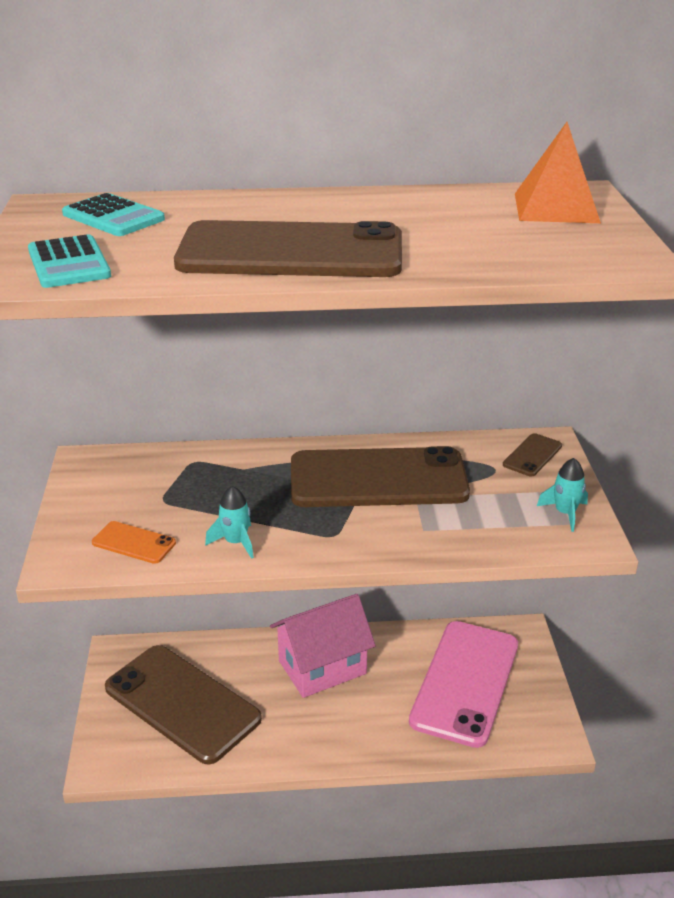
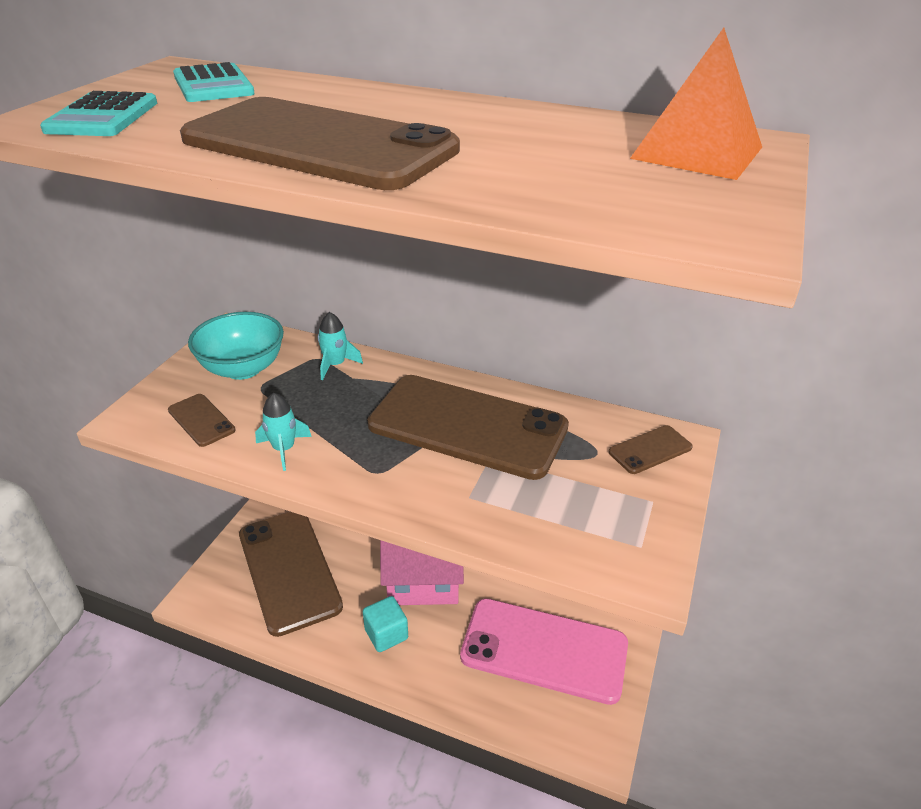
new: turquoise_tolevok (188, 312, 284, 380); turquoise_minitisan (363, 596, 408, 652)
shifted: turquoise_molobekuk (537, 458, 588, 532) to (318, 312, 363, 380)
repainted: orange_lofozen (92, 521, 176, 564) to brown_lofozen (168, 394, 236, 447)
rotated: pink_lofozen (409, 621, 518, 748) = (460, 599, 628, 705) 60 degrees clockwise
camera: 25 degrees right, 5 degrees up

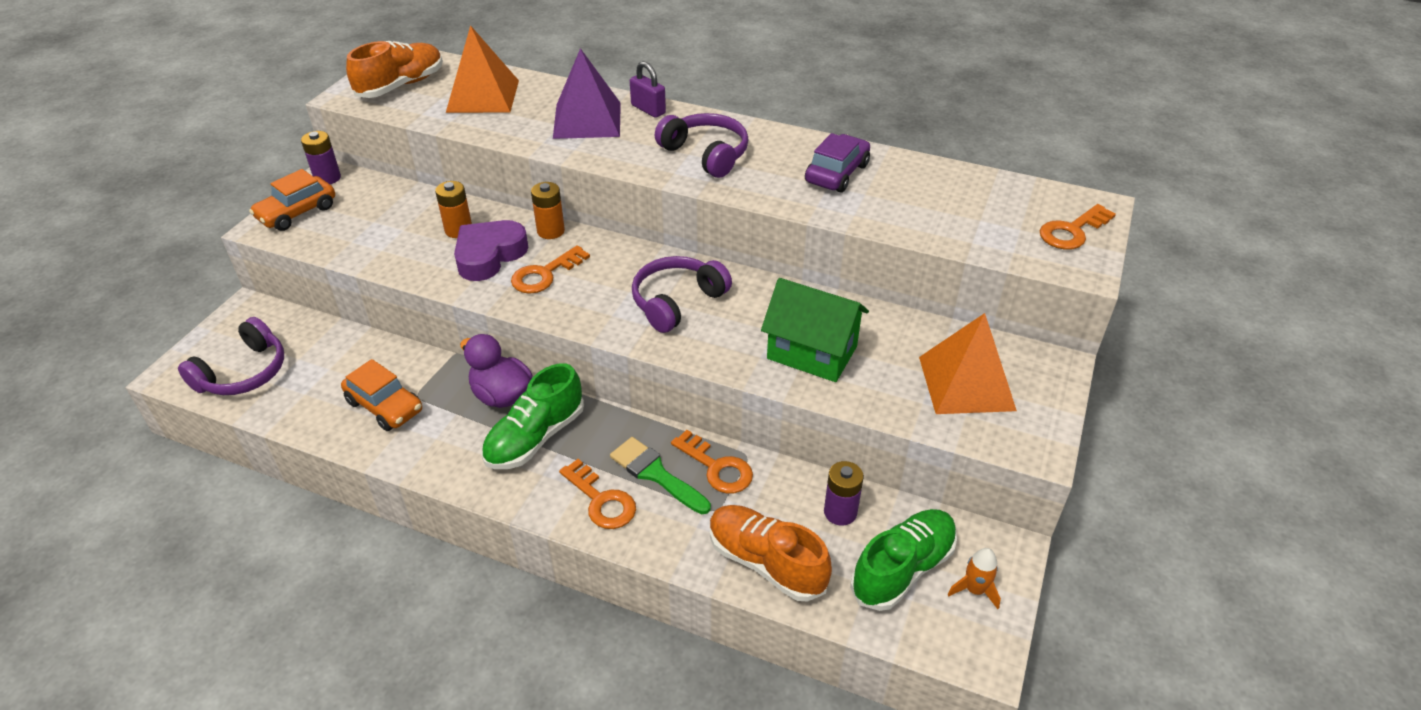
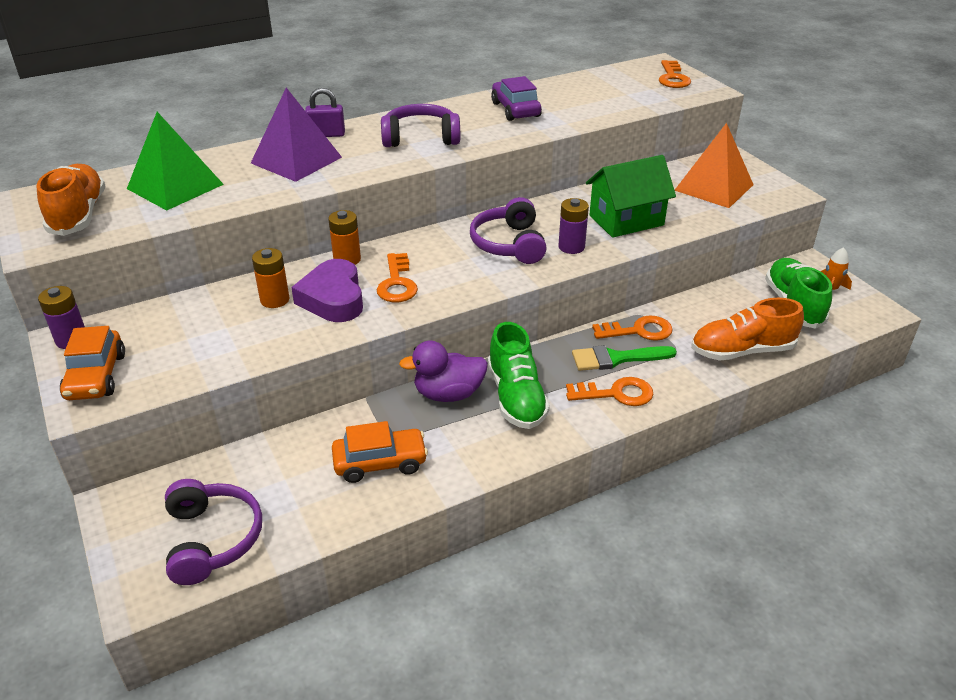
shifted: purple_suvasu (824, 461, 864, 526) to (558, 198, 589, 254)
repainted: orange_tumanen (446, 25, 519, 113) to green_tumanen (127, 112, 224, 211)
camera: 50 degrees left, 5 degrees down

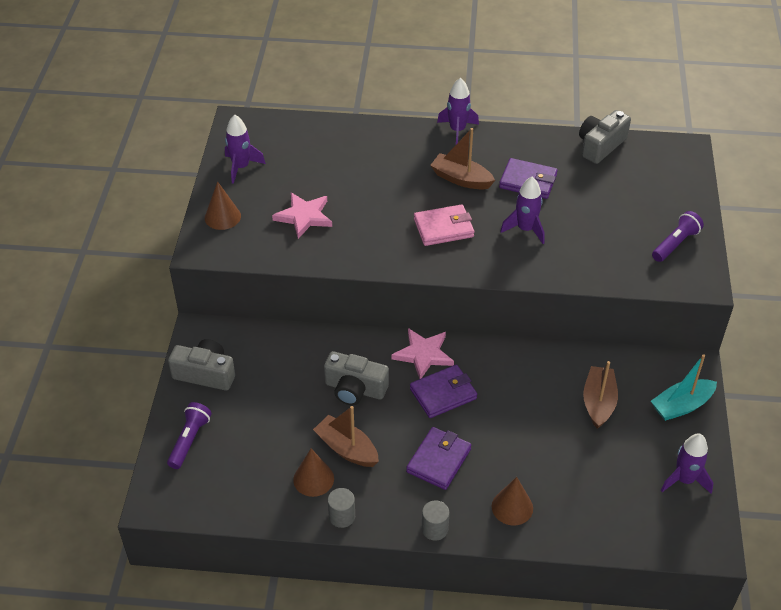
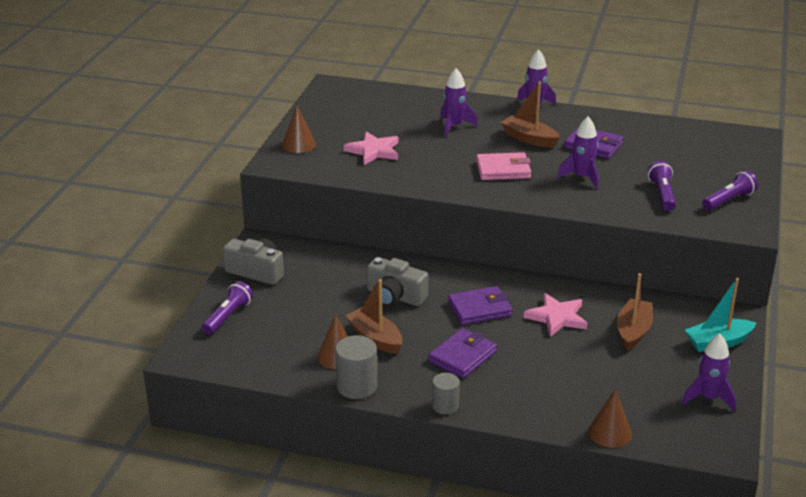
gone: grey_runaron (579, 110, 631, 164)
new: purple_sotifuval (648, 161, 676, 211)
shifted: purple_molobekuk (225, 115, 266, 184) to (440, 68, 478, 137); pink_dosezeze (392, 328, 454, 379) to (524, 293, 587, 337); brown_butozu (492, 477, 533, 526) to (588, 389, 632, 448)
scaled: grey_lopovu (328, 488, 355, 528) = (335, 335, 377, 399) x1.55
camera: 10 degrees right, 15 degrees down

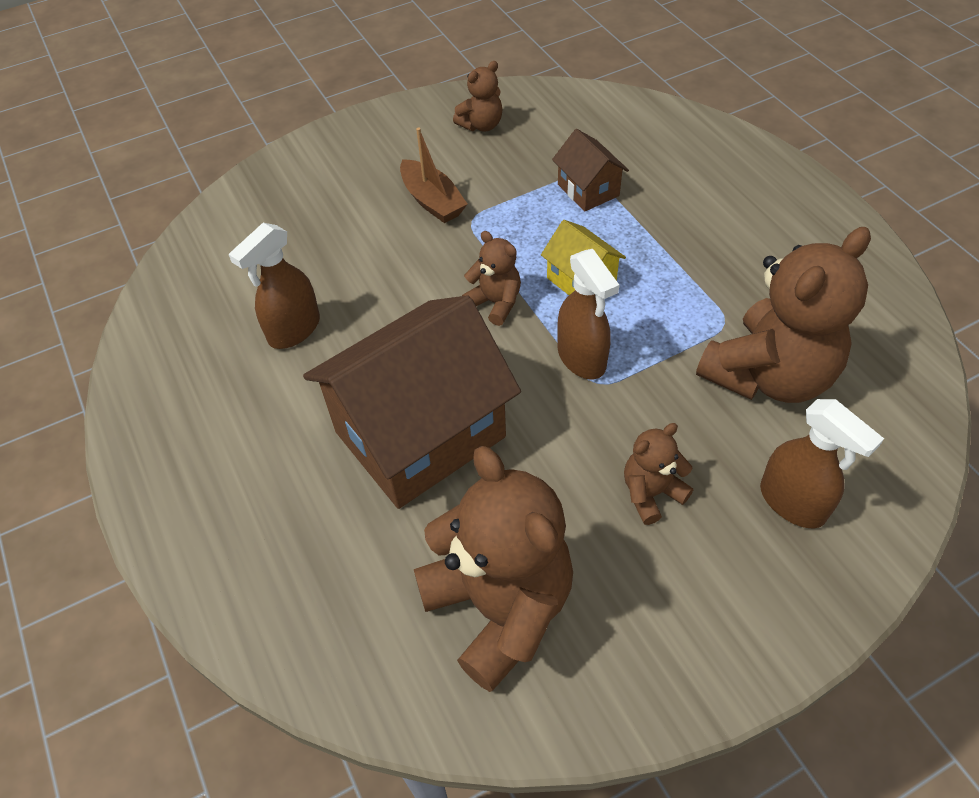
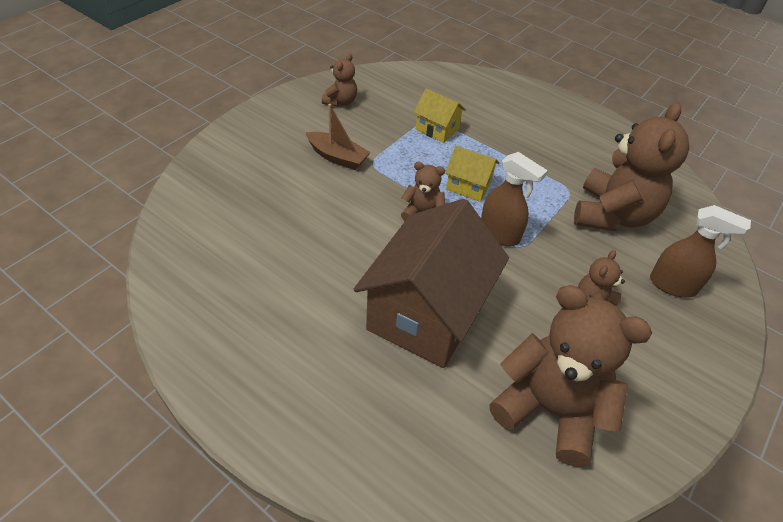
gone: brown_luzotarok (229, 223, 320, 349)
repainted: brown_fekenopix (552, 129, 629, 212) to yellow_fekenopix (413, 88, 466, 143)
camera: 30 degrees left, 5 degrees down

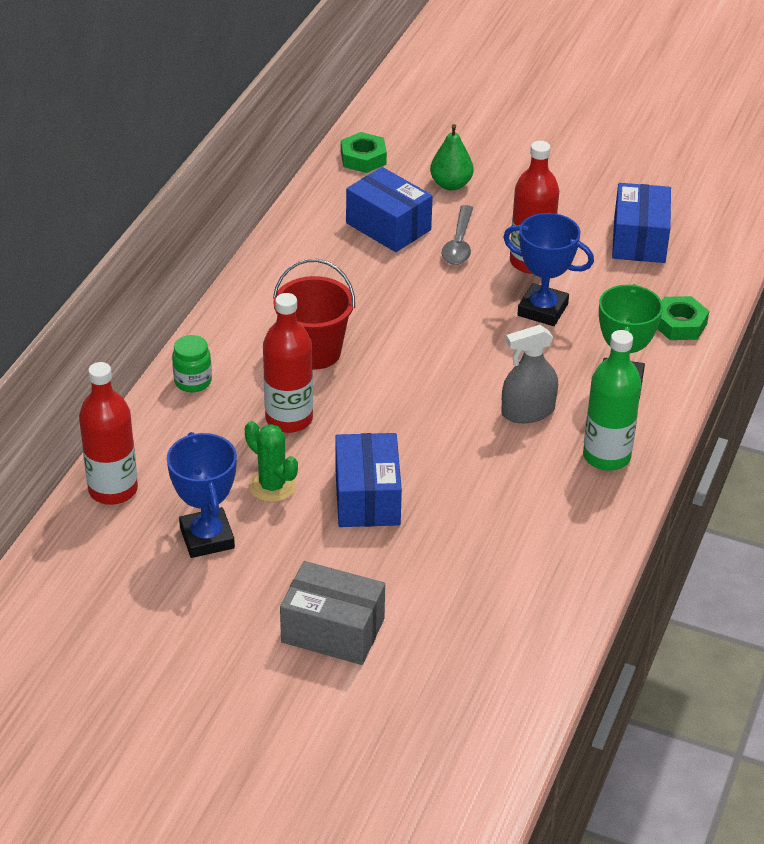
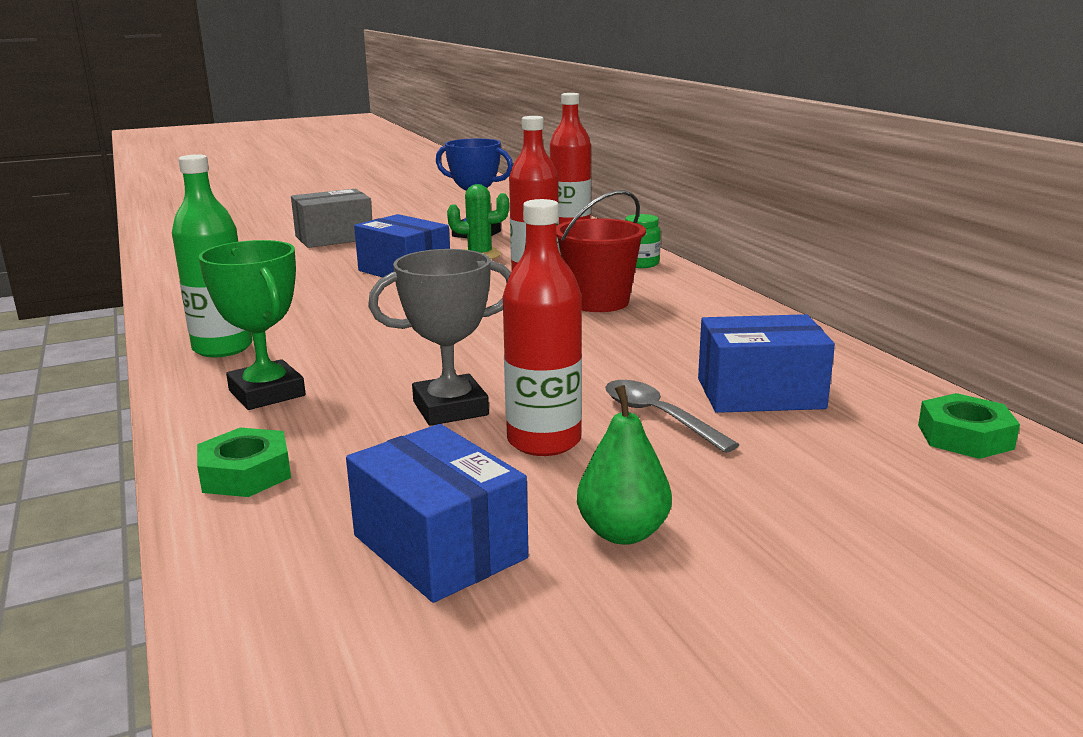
gone: grey_luzotarok (501, 325, 558, 423)
shifted: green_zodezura (430, 124, 473, 191) to (577, 385, 672, 545)
repainted: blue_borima (503, 213, 594, 326) to grey_borima (368, 249, 511, 426)
camera: 135 degrees right, 20 degrees down

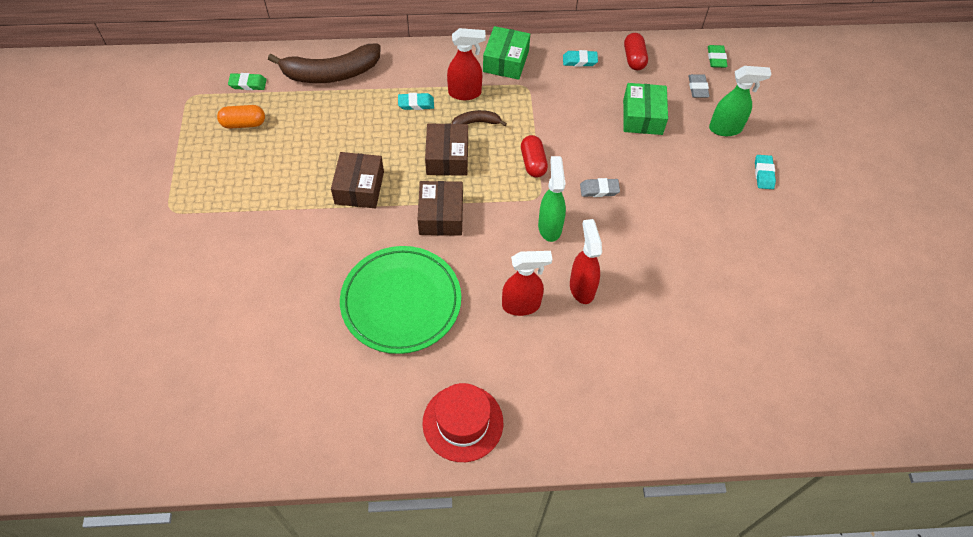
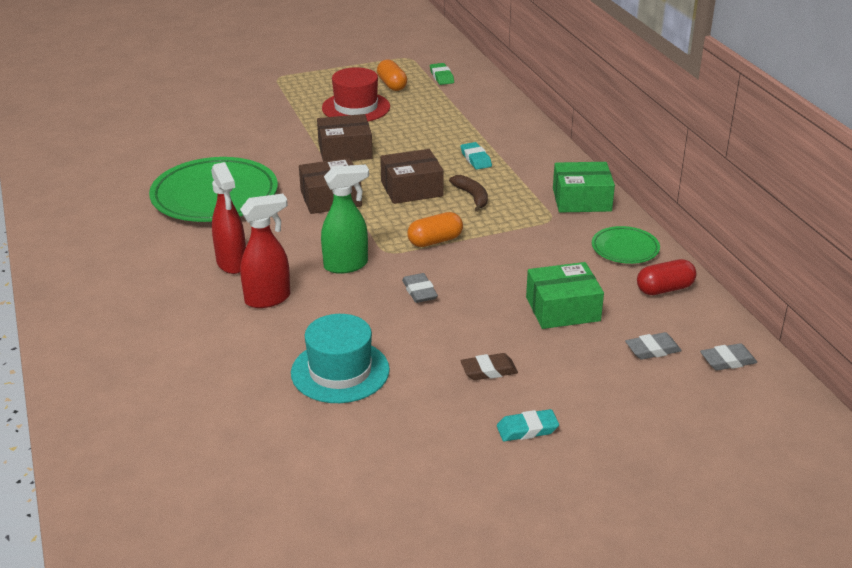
gone: red_luzotarok (447, 28, 486, 100); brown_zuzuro (268, 43, 381, 83); green_luzotarok (709, 66, 771, 136)
new: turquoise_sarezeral (291, 314, 390, 403); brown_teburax (460, 353, 518, 380)
shifted: red_sarezeral (422, 383, 503, 462) to (322, 67, 390, 122)
swapped: turquoise_teburax (563, 50, 598, 67) to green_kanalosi (592, 226, 660, 264)
repainted: green_teburax (708, 45, 728, 68) to grey_teburax (700, 343, 757, 371); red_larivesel (521, 135, 548, 178) to orange_larivesel (407, 212, 463, 247)
camera: 75 degrees right, 25 degrees down

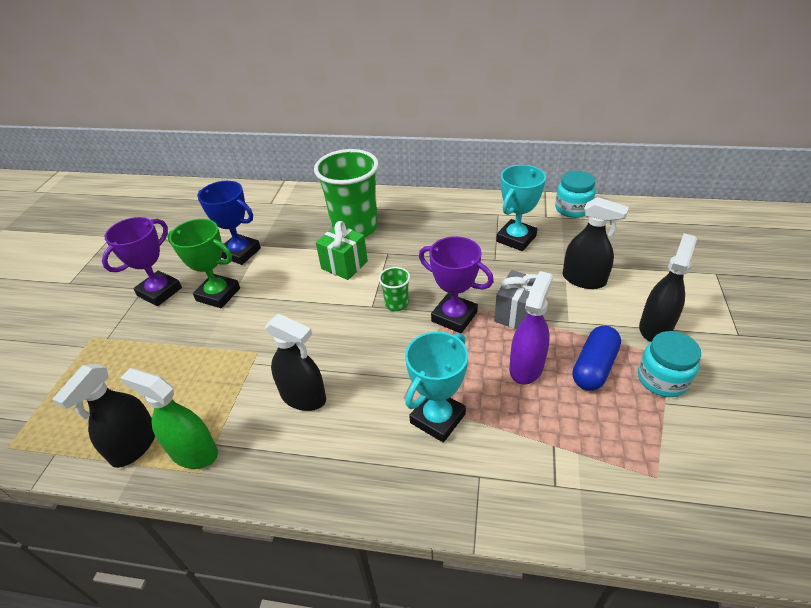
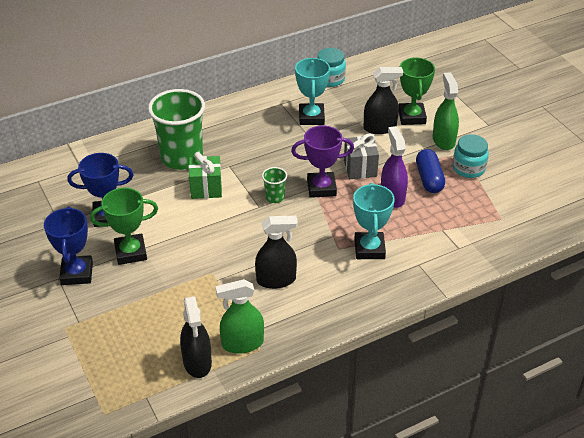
new: green_borima (399, 57, 435, 125)
repainted: purple_borima (102, 217, 182, 306) to blue_borima (44, 206, 93, 285); black_luzotarok (639, 233, 697, 342) to green_luzotarok (433, 72, 459, 150)
camera: 40 degrees left, 0 degrees up

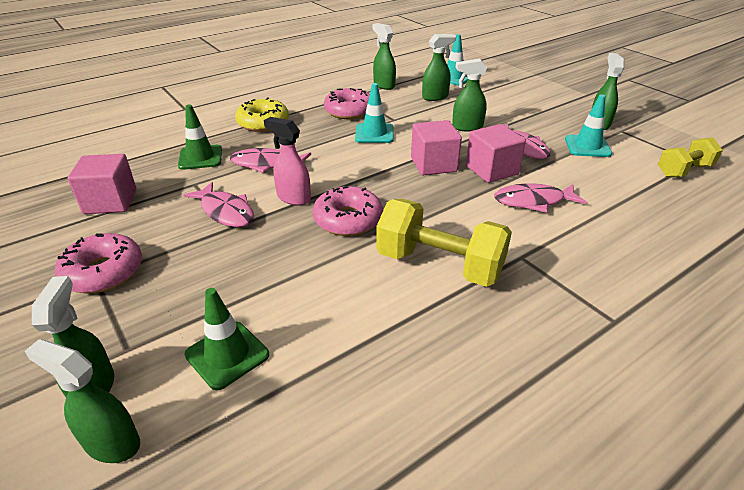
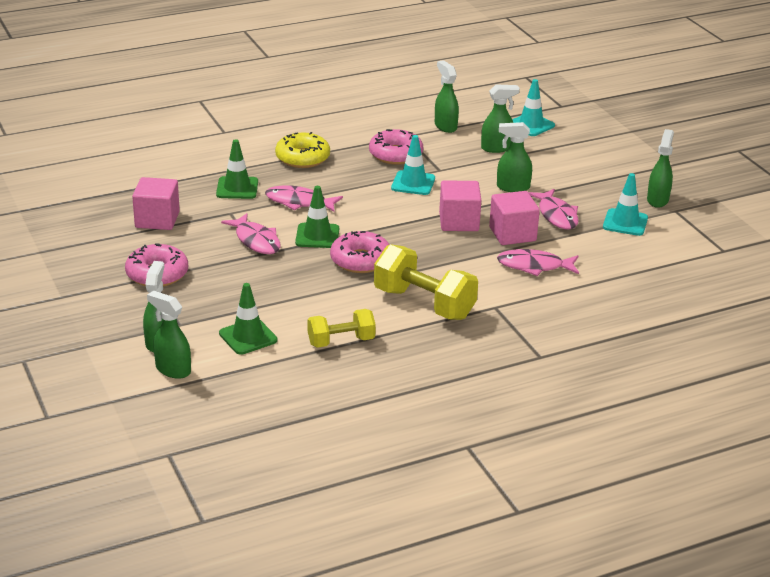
shifted: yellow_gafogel (658, 137, 723, 177) to (308, 309, 376, 348)
swapped: pink_luzotarok (264, 117, 311, 205) to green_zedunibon (295, 186, 339, 248)
camera: 10 degrees right, 5 degrees down

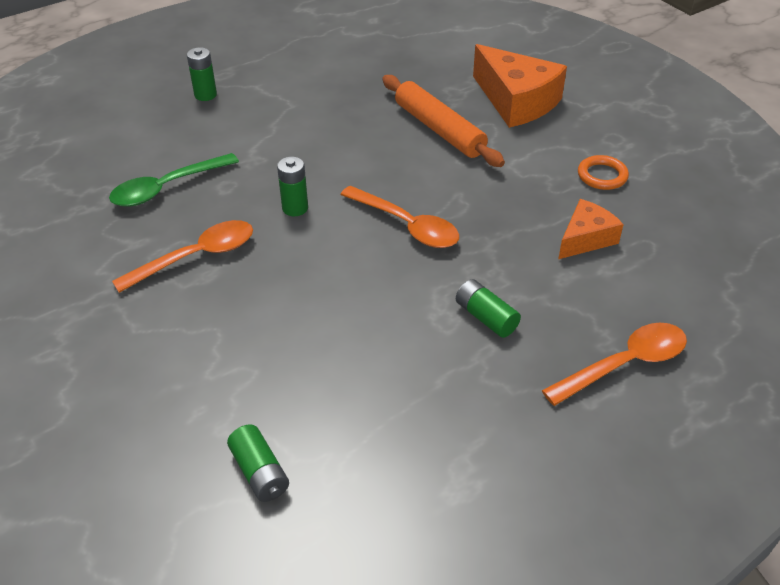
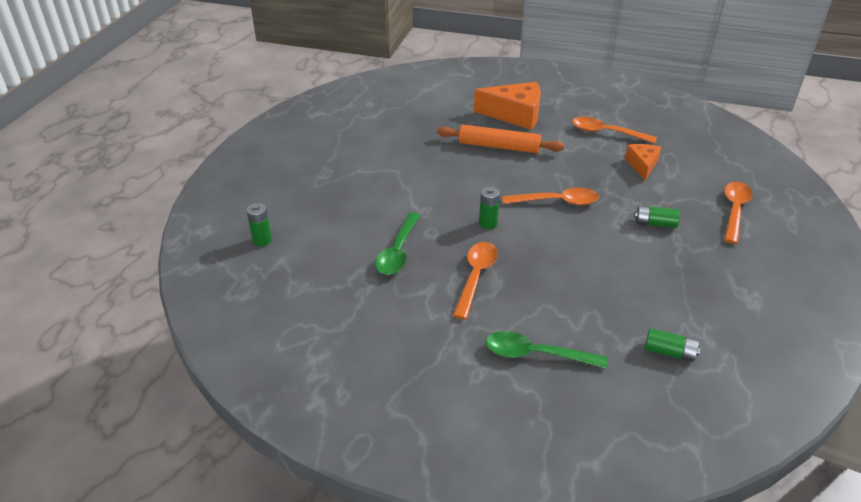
new: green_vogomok (485, 331, 607, 369)
shifted: green_suvasu (187, 47, 217, 101) to (246, 203, 272, 247)
swapped: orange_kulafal (578, 155, 629, 190) to orange_vogomok (572, 117, 657, 144)
camera: 40 degrees left, 5 degrees down

